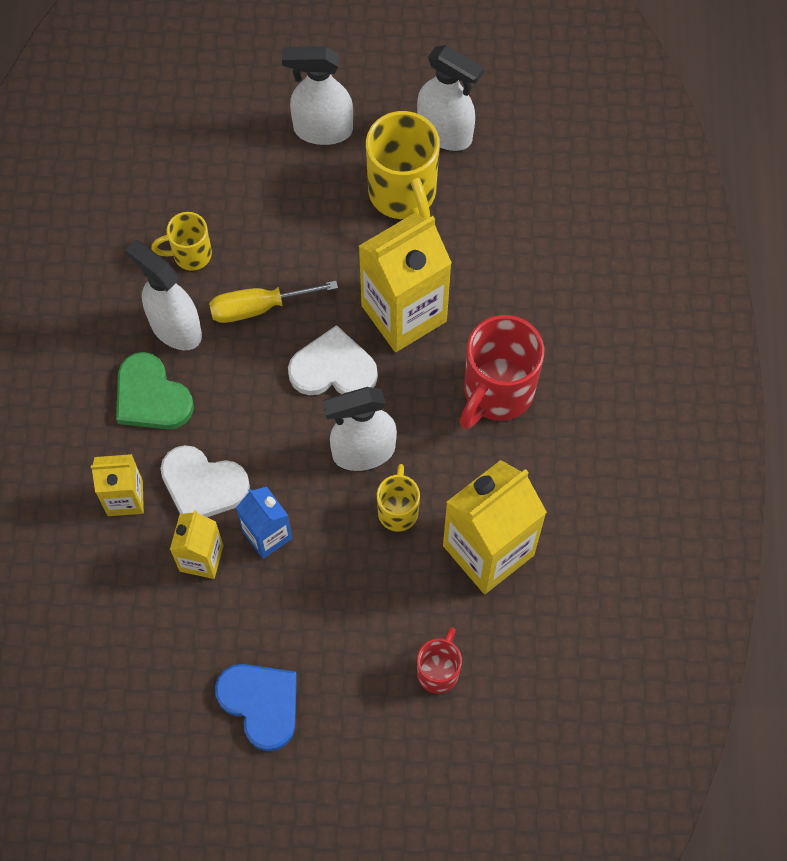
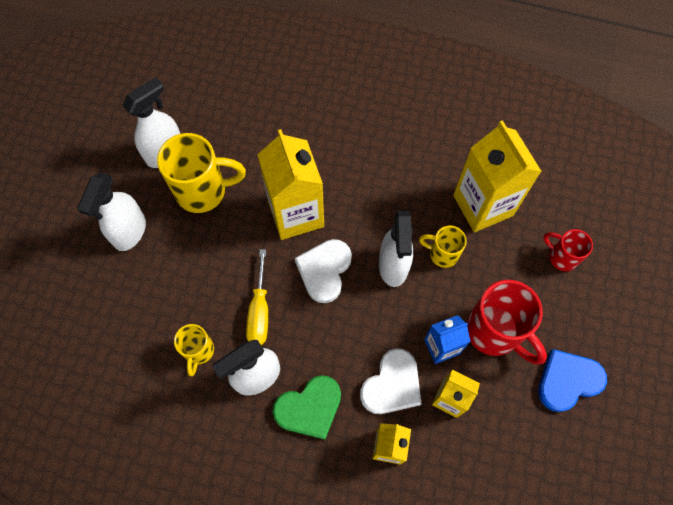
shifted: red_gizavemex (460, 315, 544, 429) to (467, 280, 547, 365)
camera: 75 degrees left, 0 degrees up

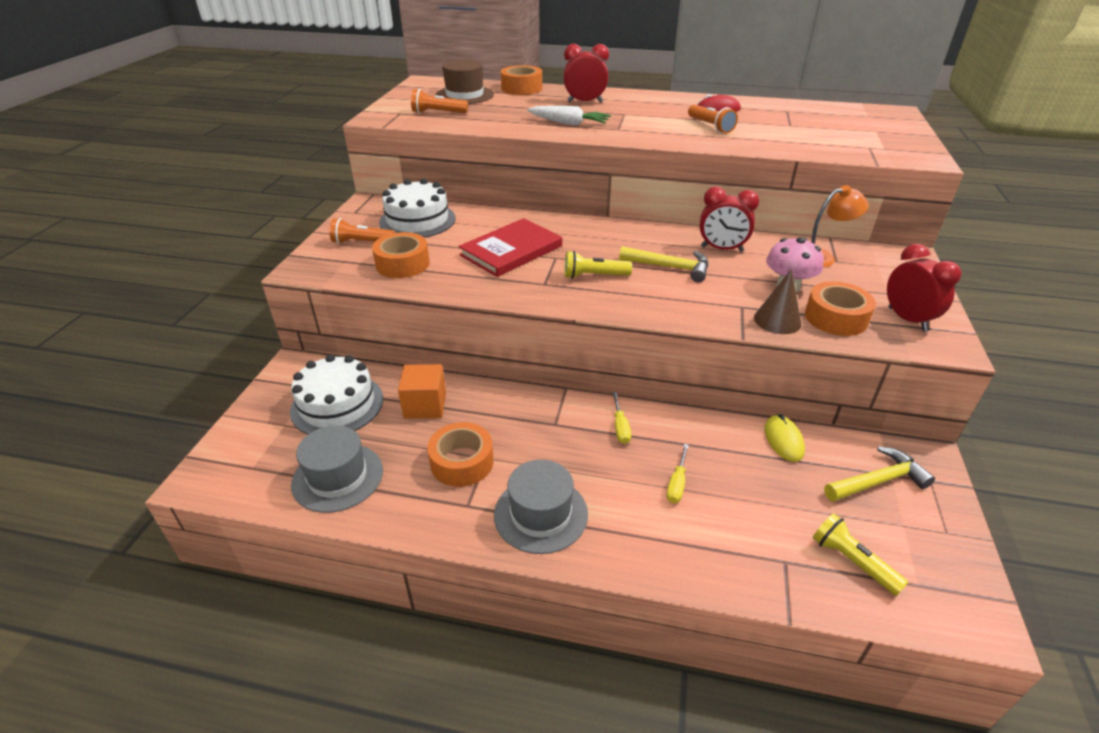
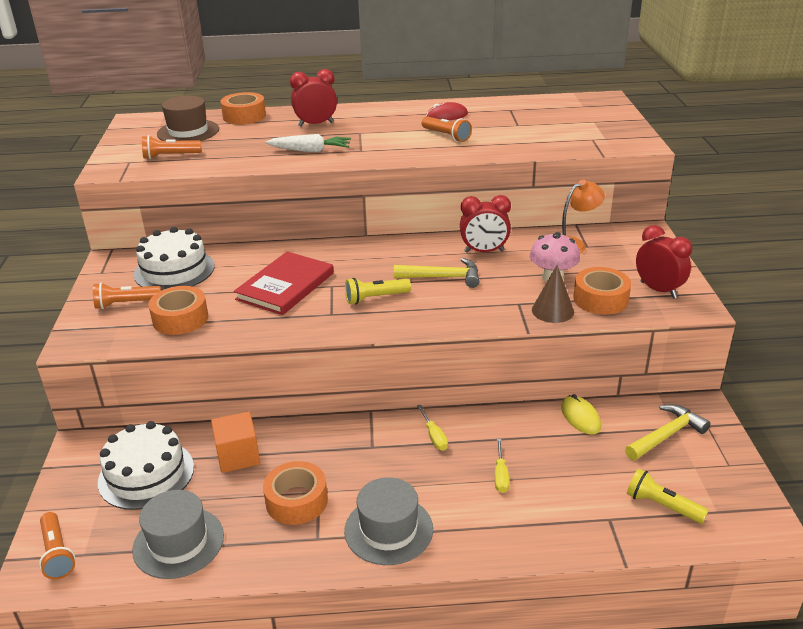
new: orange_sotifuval (39, 512, 75, 580)
camera: 15 degrees left, 5 degrees down

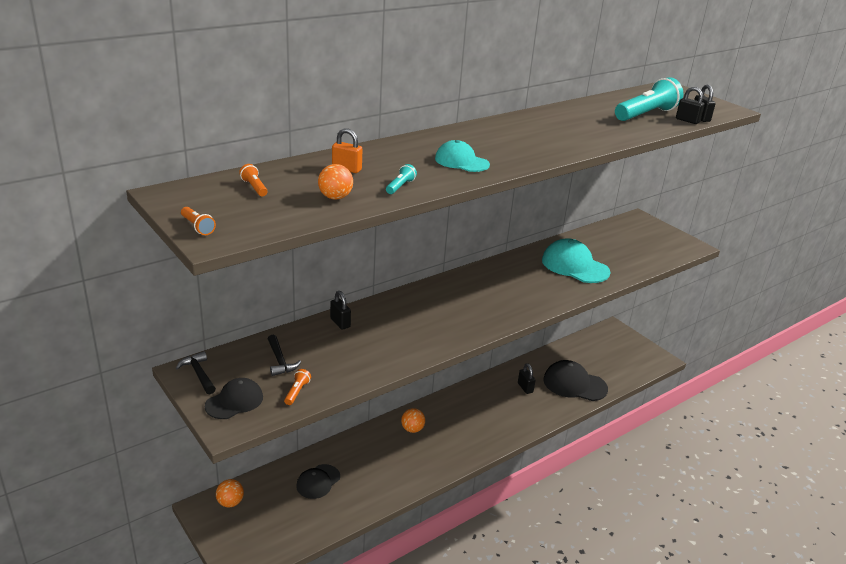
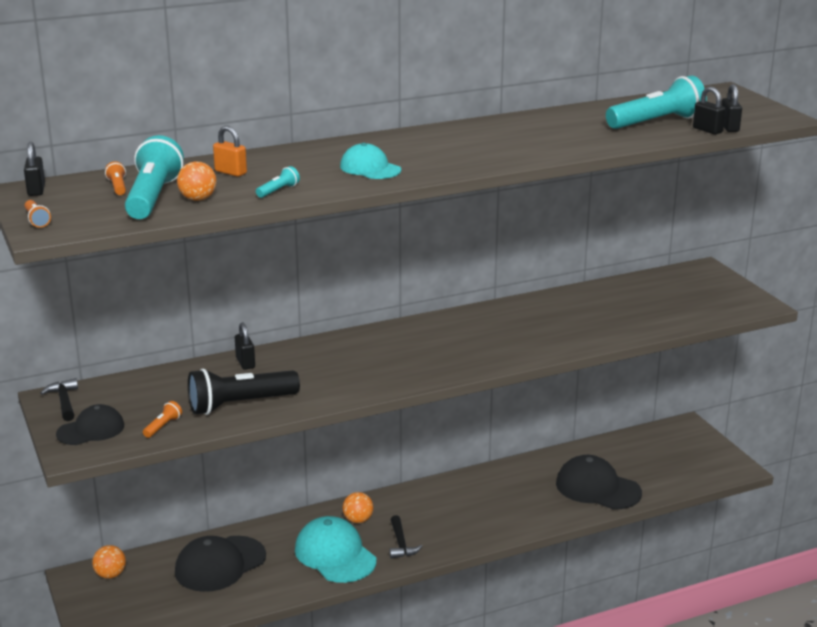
new: turquoise_sotifuval (125, 135, 184, 219); black_sotifuval (188, 368, 300, 415)
shifted: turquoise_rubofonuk (542, 238, 611, 283) to (295, 516, 376, 583); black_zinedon (268, 334, 301, 376) to (389, 515, 422, 559); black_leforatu (518, 364, 536, 394) to (24, 142, 45, 196)
scaled: black_rubofonuk (296, 464, 340, 499) = (175, 536, 266, 592) x1.60
camera: 15 degrees right, 5 degrees down

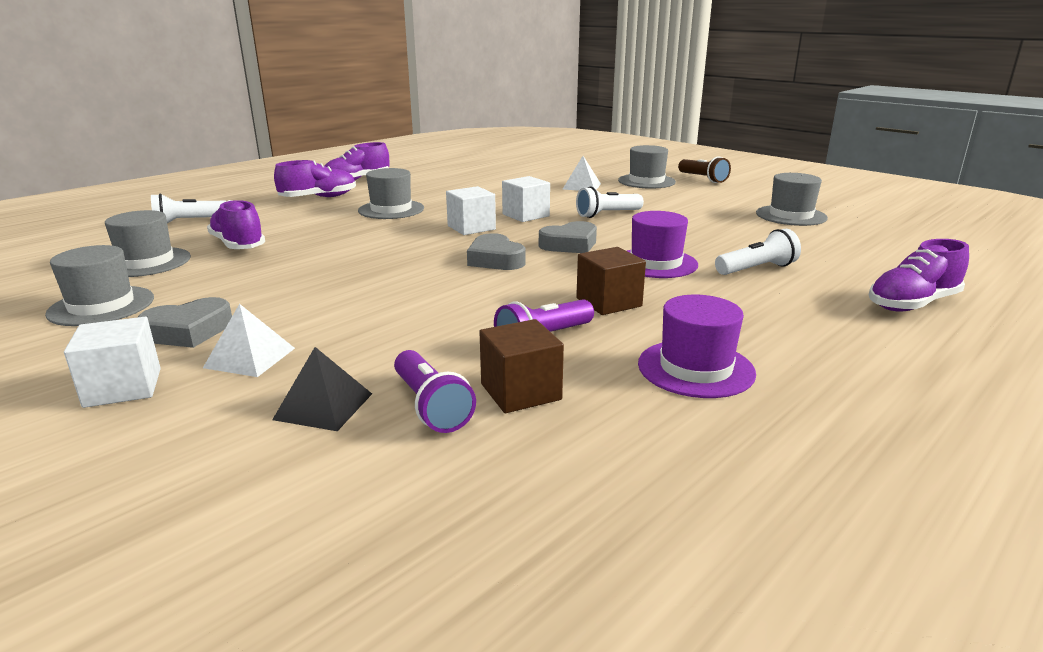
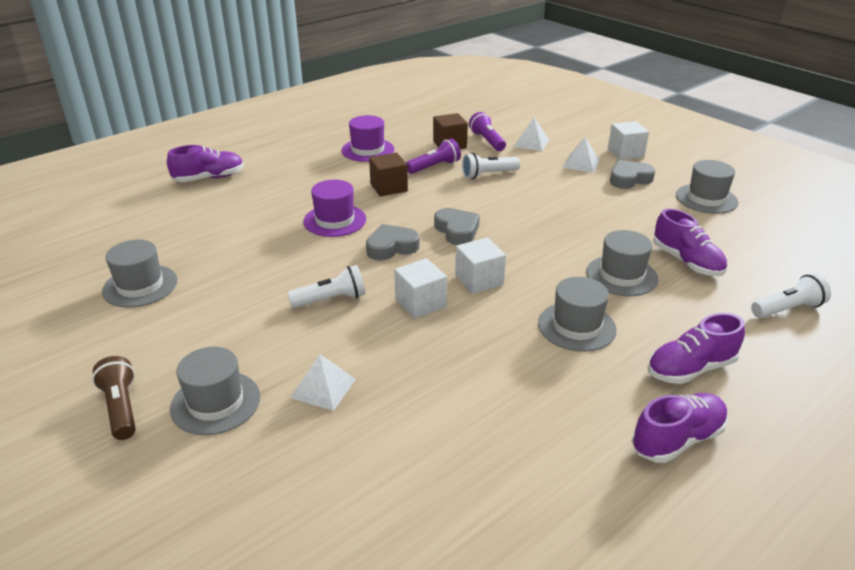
shifted: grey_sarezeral (105, 210, 191, 277) to (586, 230, 658, 296); white_sotifuval (715, 229, 801, 275) to (462, 153, 520, 179)
repainted: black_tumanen (272, 347, 372, 431) to white_tumanen (514, 118, 549, 151)
camera: 175 degrees left, 10 degrees up

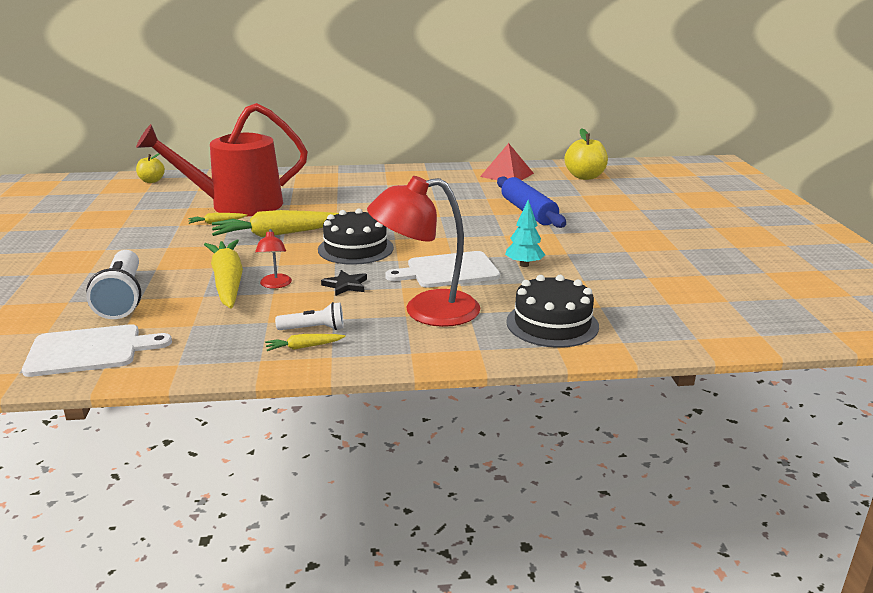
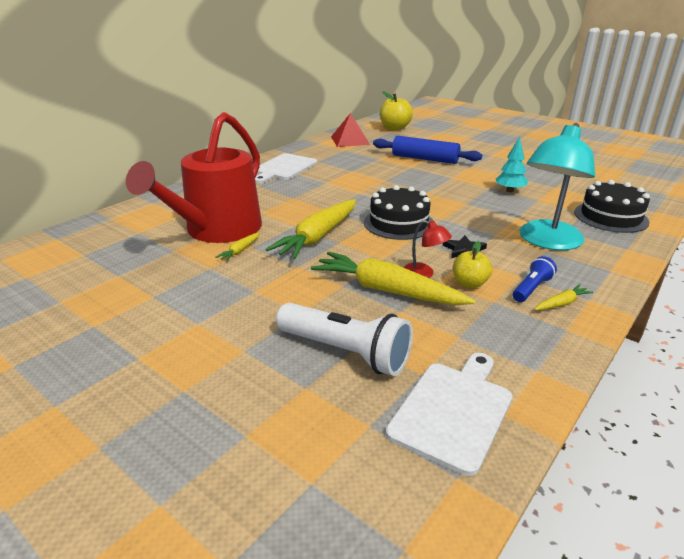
shifted: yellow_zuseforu (136, 153, 165, 183) to (453, 241, 492, 288); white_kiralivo (385, 251, 500, 288) to (255, 153, 317, 184)
repainted: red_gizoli (367, 176, 480, 327) to turquoise_gizoli (519, 123, 595, 250); white_sotifuval (275, 302, 344, 330) to blue_sotifuval (513, 256, 557, 302)
rotated: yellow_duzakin (265, 334, 346, 351) = (534, 284, 593, 310) 150 degrees counterclockwise
camera: 45 degrees left, 5 degrees up

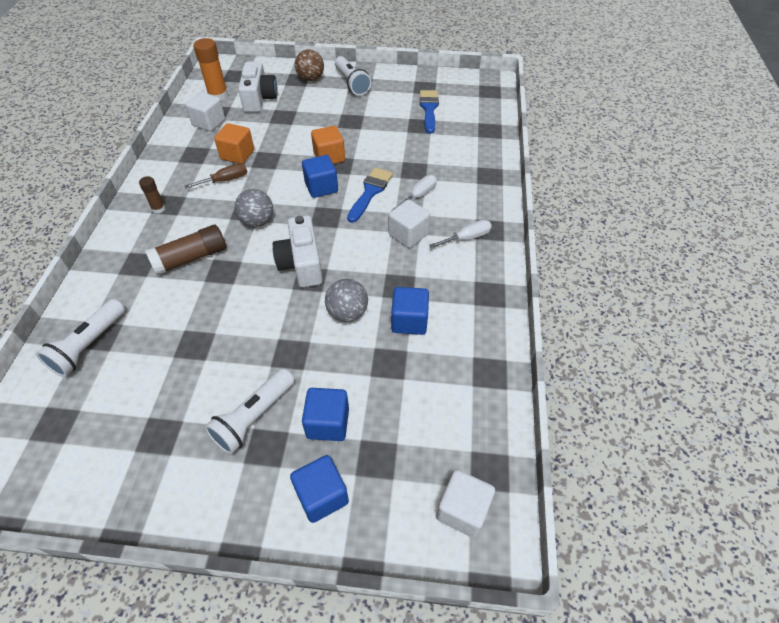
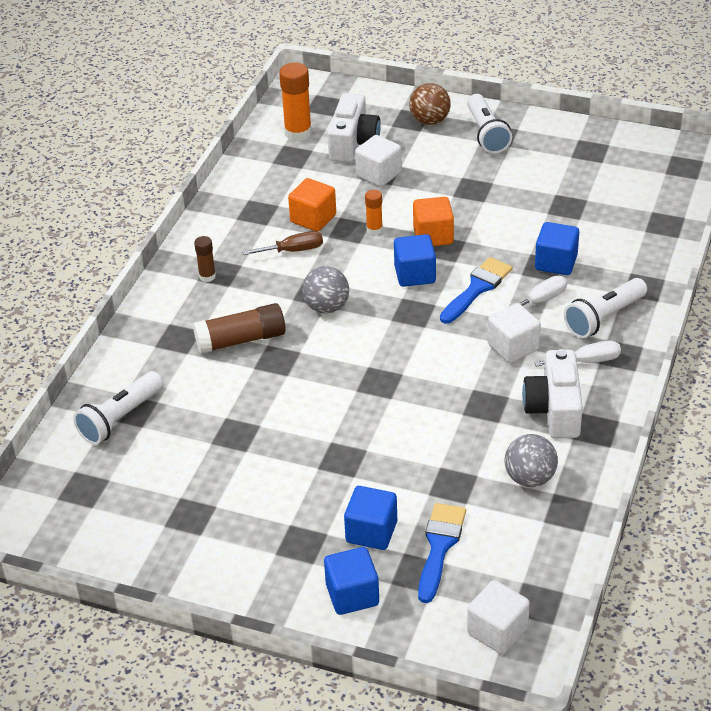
new: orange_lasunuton (365, 190, 383, 235)
shifted: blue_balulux (420, 90, 439, 133) to (418, 503, 466, 603); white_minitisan (185, 92, 225, 131) to (355, 135, 402, 187); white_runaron (273, 215, 323, 287) to (522, 349, 583, 438); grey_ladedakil (325, 279, 368, 322) to (505, 434, 558, 487); blue_minitisan (391, 287, 429, 335) to (535, 222, 579, 275); white_sotifuval (204, 368, 294, 454) to (564, 278, 647, 338)
camera: 15 degrees right, 10 degrees down

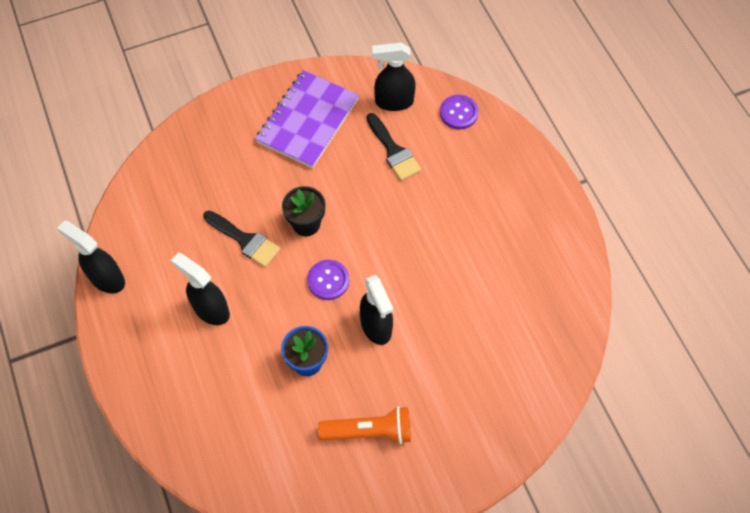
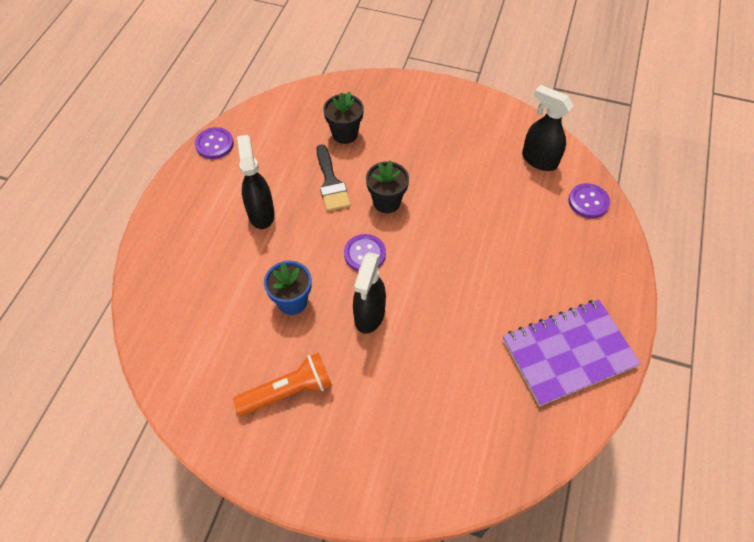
gone: black_balulux (366, 113, 421, 181)
new: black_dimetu (323, 91, 364, 144)
shifted: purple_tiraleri (255, 70, 359, 168) to (503, 299, 641, 406)
swapped: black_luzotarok (57, 220, 125, 293) to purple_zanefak (195, 127, 234, 159)
rotated: orange_sotifuval (318, 406, 411, 444) = (233, 352, 332, 416) 60 degrees counterclockwise
camera: 40 degrees right, 5 degrees down

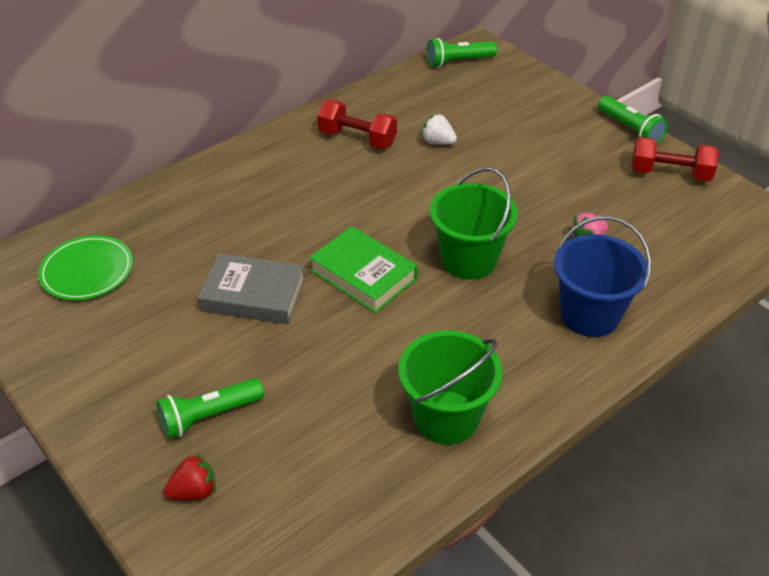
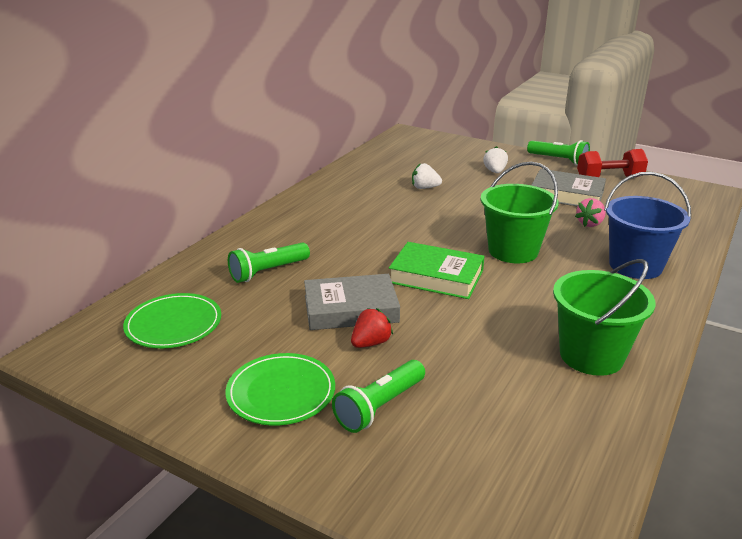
gone: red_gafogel (317, 100, 397, 149)
new: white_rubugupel (483, 146, 508, 173); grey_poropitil (532, 169, 606, 207); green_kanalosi (226, 353, 335, 425)
shifted: green_sotifuval (427, 38, 497, 68) to (228, 243, 310, 283); red_rubugupel (164, 454, 216, 500) to (351, 308, 393, 348)
camera: 20 degrees left, 15 degrees down

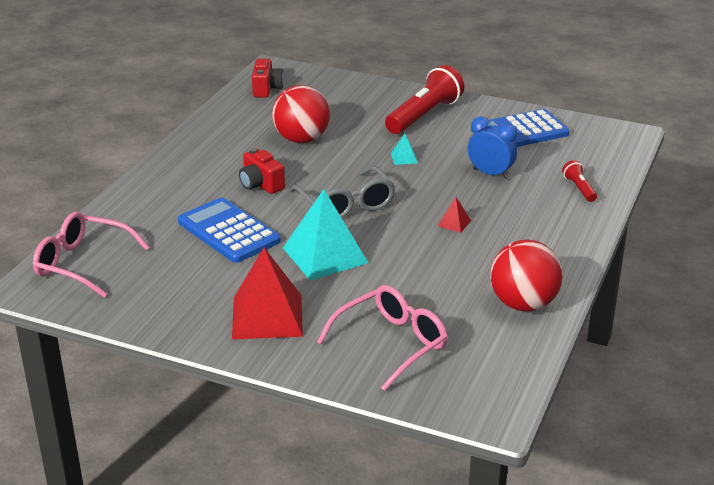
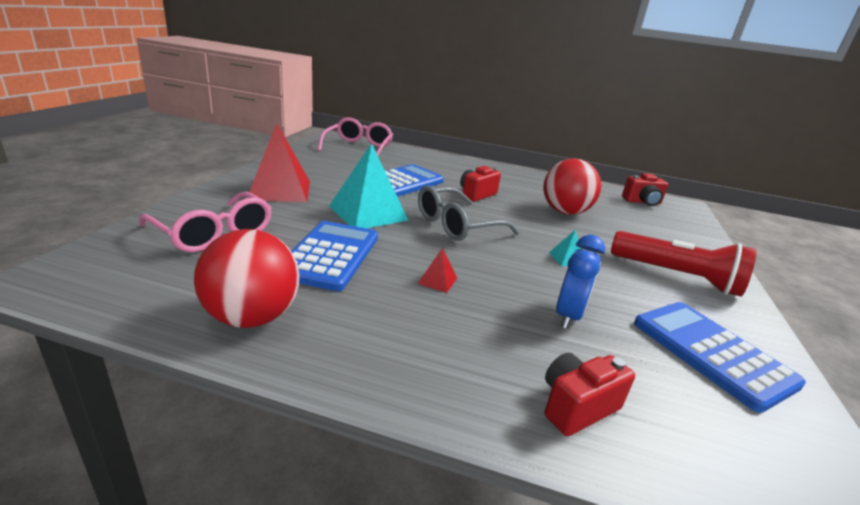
new: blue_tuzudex (291, 221, 378, 291)
swapped: red_sotifuval (562, 160, 597, 202) to red_runaron (545, 353, 635, 436)
camera: 80 degrees right, 5 degrees down

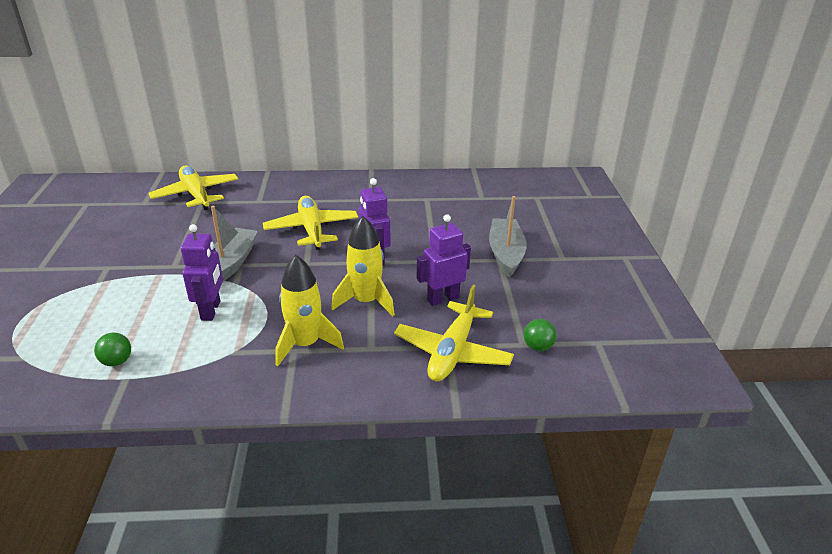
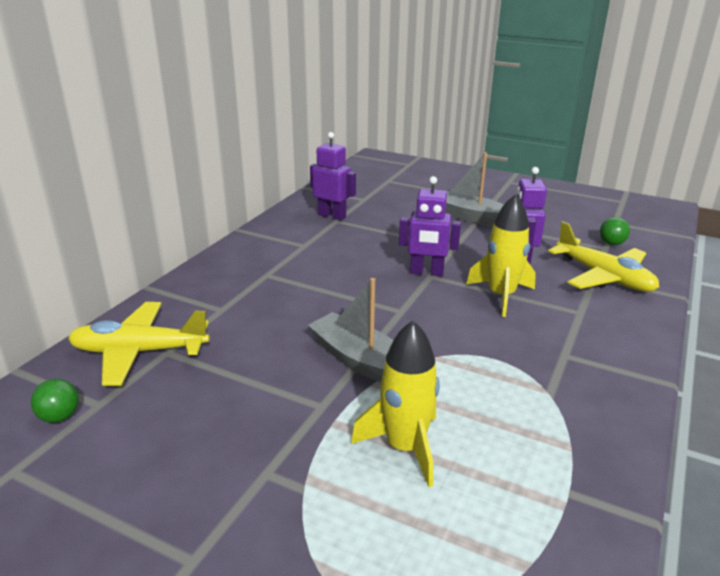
gone: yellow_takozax (263, 196, 358, 250)
shifted: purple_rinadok (181, 224, 223, 321) to (310, 132, 356, 221); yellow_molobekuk (275, 255, 344, 366) to (351, 320, 440, 487); green_ladedakil (94, 333, 131, 366) to (31, 379, 79, 423)
camera: 60 degrees left, 5 degrees down

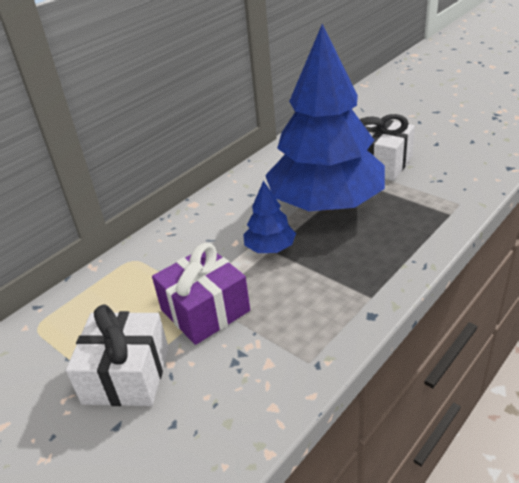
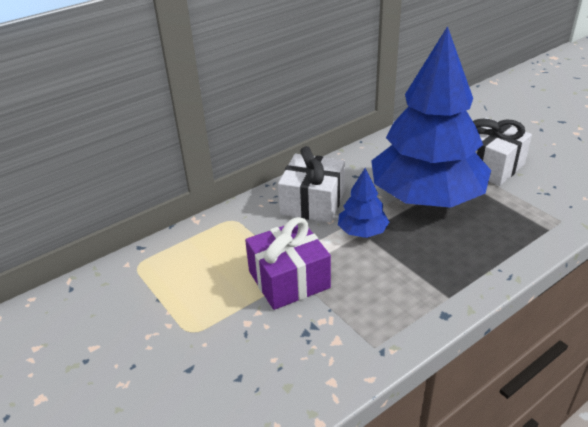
shifted: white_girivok (66, 304, 169, 406) to (278, 146, 345, 223)
camera: 10 degrees right, 0 degrees up

